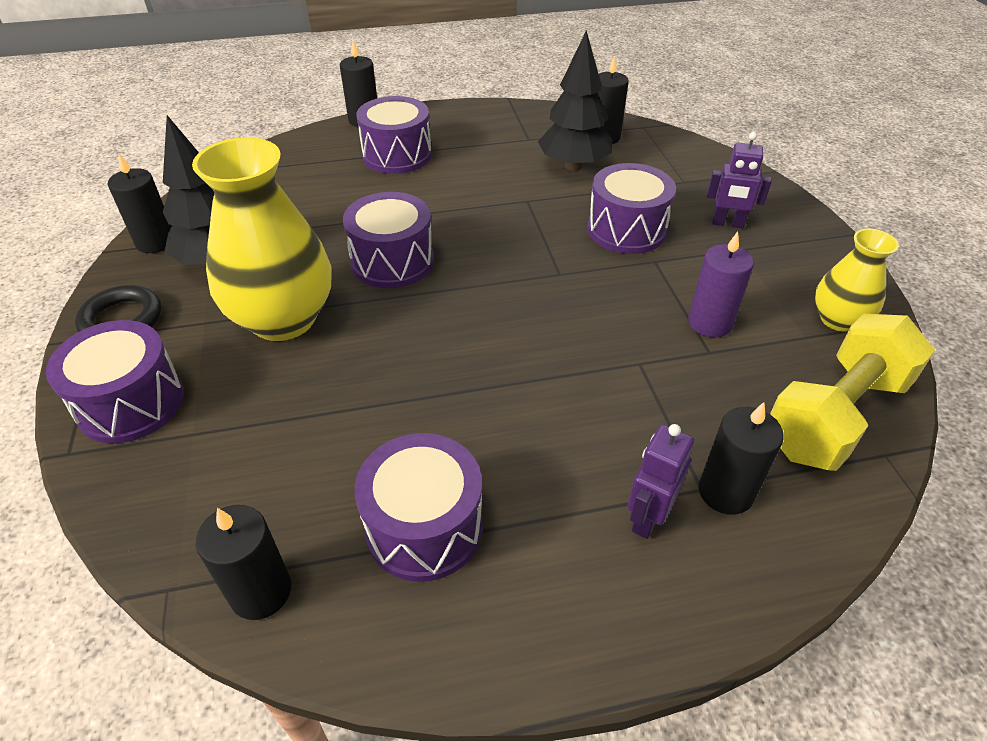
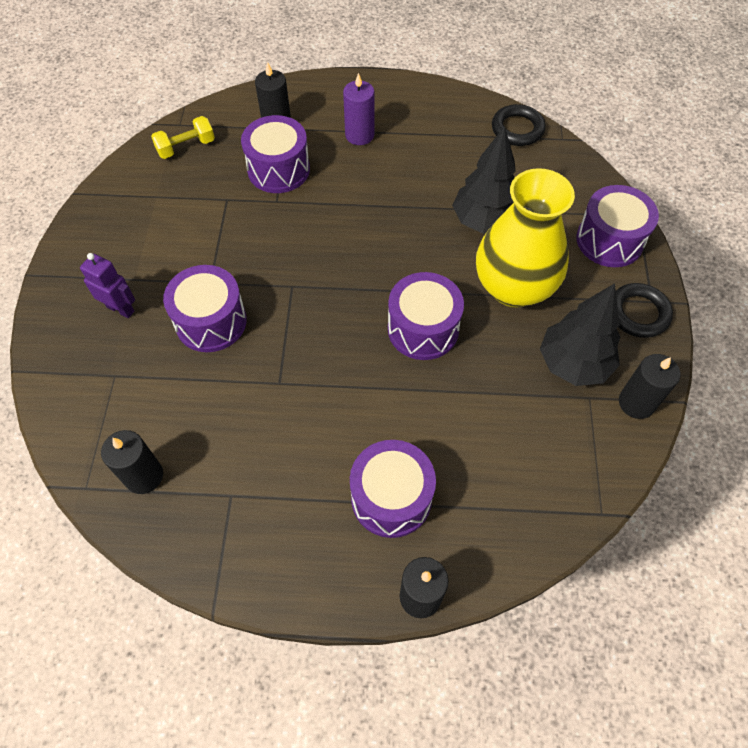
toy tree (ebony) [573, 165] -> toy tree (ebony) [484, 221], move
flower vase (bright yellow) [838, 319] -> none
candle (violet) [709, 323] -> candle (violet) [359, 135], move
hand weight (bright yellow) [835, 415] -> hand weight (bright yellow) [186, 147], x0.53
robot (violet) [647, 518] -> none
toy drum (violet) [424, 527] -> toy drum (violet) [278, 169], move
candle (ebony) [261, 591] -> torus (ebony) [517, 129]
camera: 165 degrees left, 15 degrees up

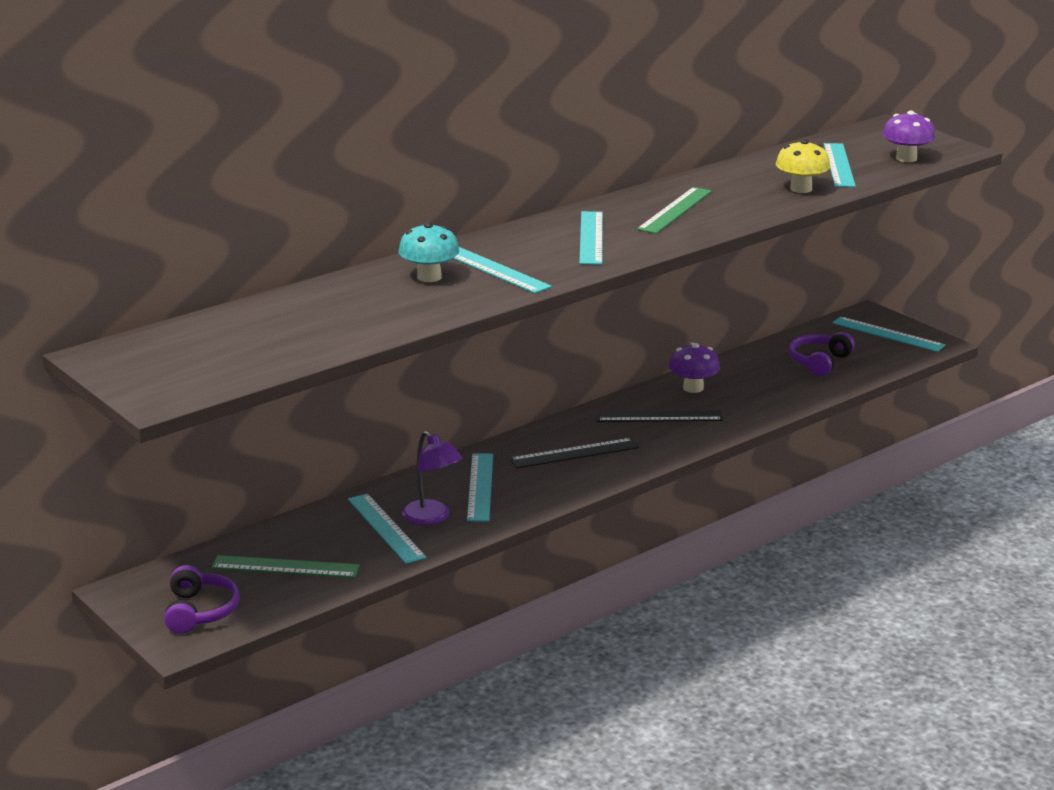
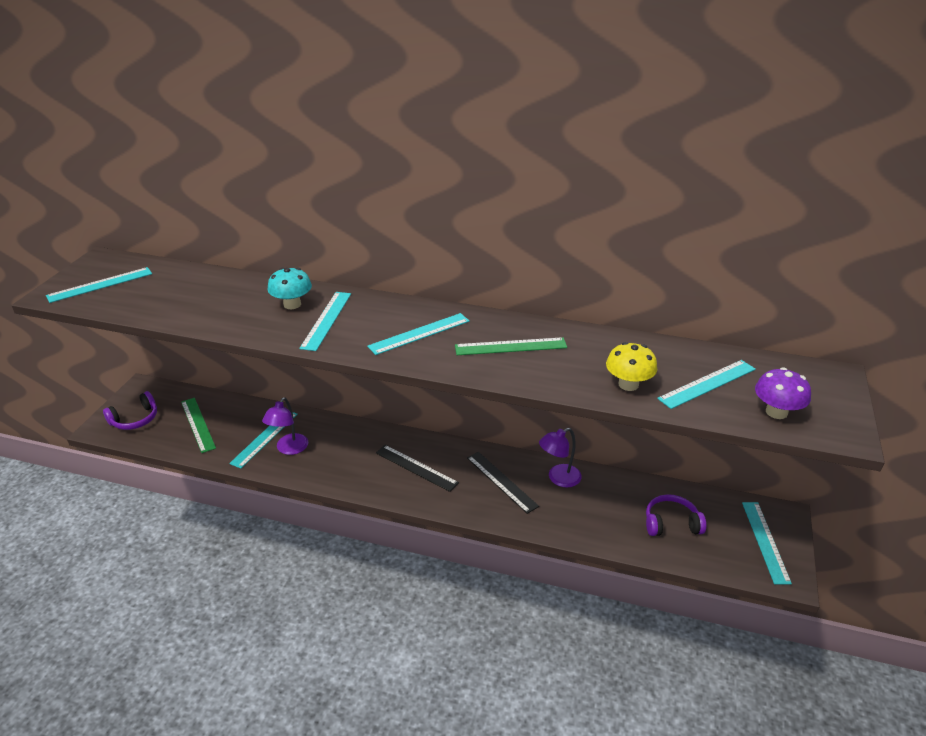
toadstool (violet) [693, 388] -> lamp (violet) [558, 478]
measuring stick (aqua) [480, 487] -> measuring stick (aqua) [100, 285], move
camera: 55 degrees right, 10 degrees up

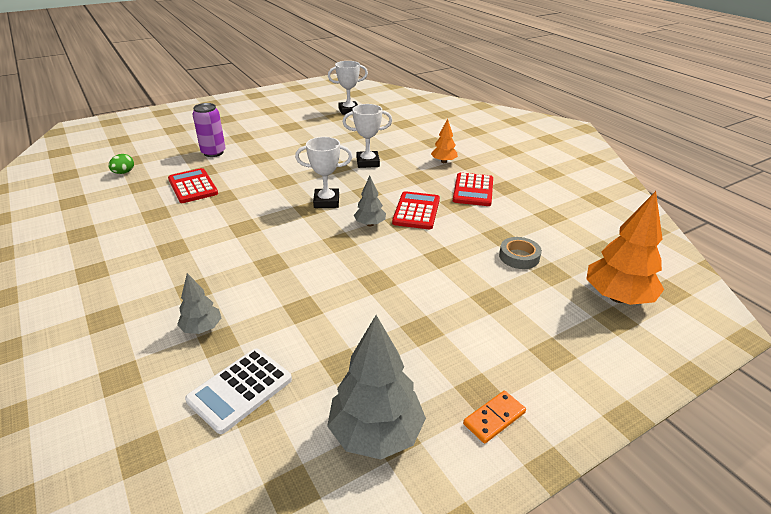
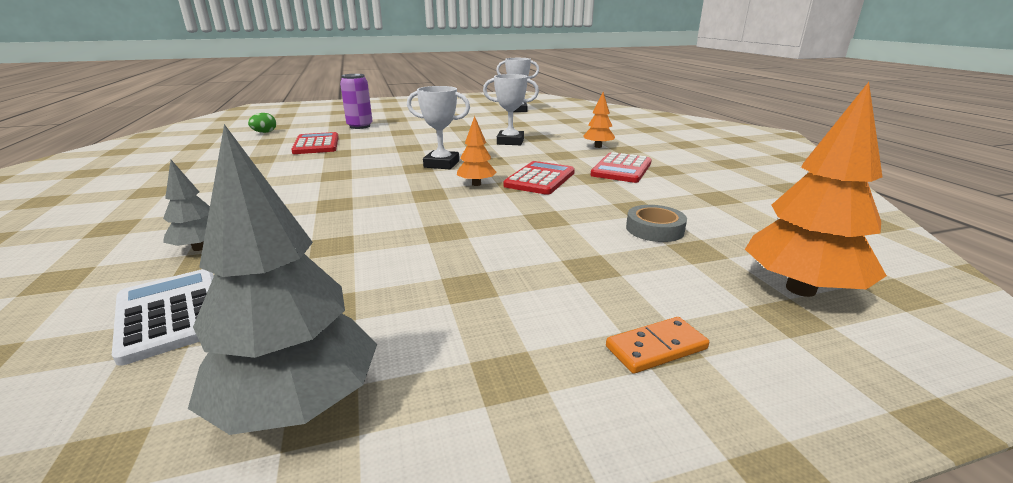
toy tree (ash-grey) [370, 224] -> toy tree (orange) [476, 184]
pocket calculator (snow-white) [240, 390] -> pocket calculator (snow-white) [171, 314], 90 degrees clockwise
domino piece (orange) [494, 418] -> domino piece (orange) [656, 348], move
camera: 15 degrees right, 10 degrees down

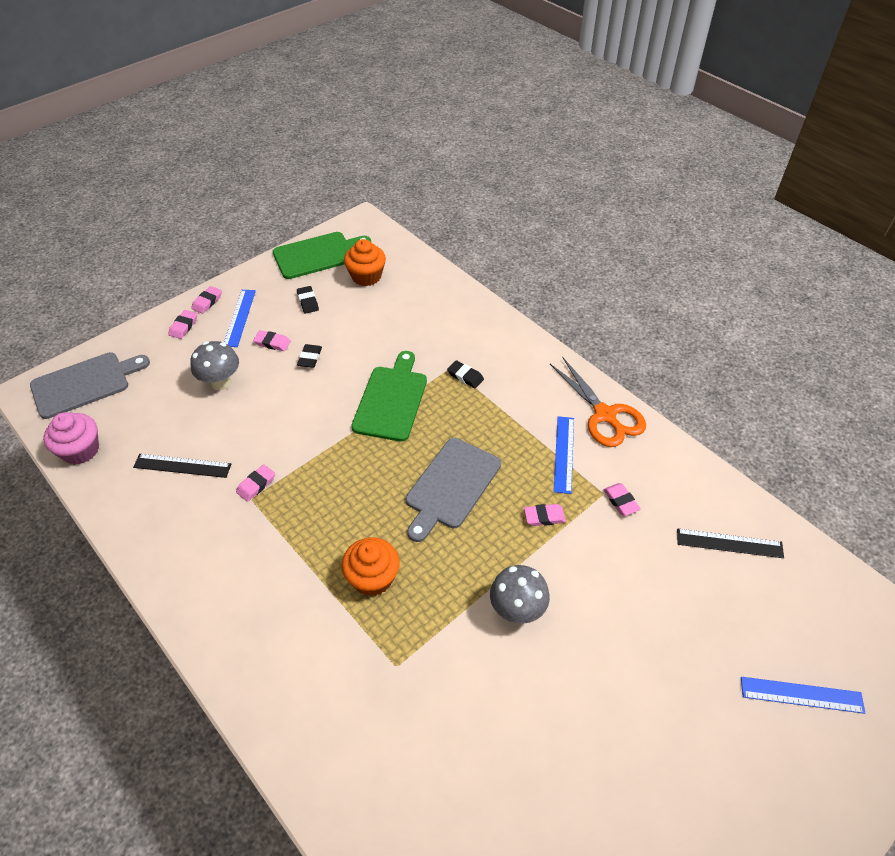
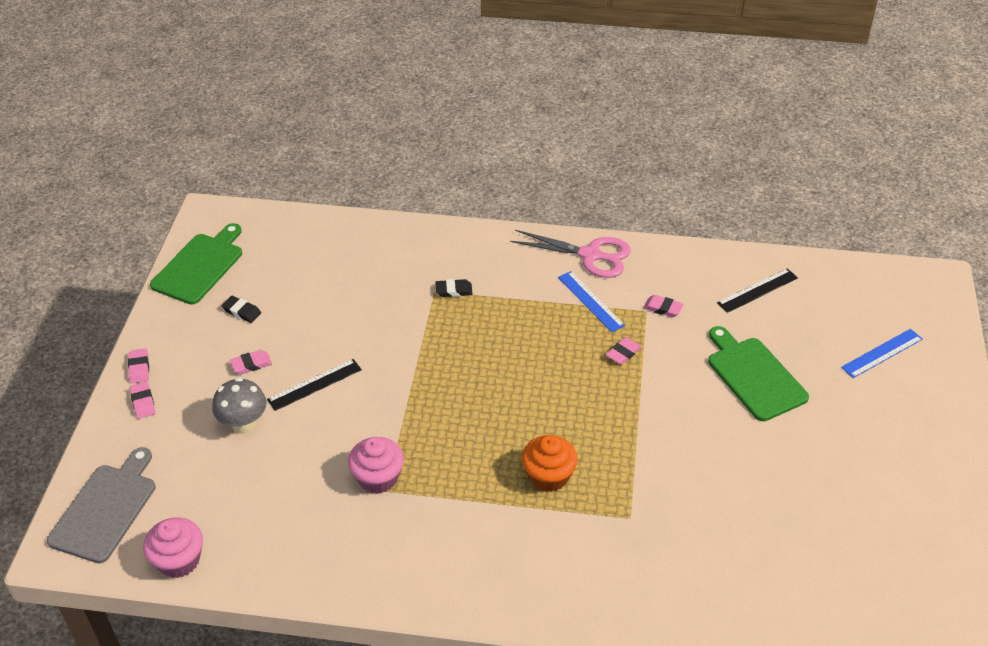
cupcake (orange) [366, 276] -> none
measuring stick (blue) [239, 317] -> none
pencil eraser (ebony) [310, 358] -> none
bread board (emerald) [391, 400] -> bread board (emerald) [754, 376], move
pair of scissors (orange) [605, 415] -> pair of scissors (rose-pink) [590, 255]
bread board (ash-grey) [451, 486] -> none
measuring stick (ebony) [182, 466] -> measuring stick (ebony) [314, 384], move
pencil eraser (rose-pink) [256, 485] -> cupcake (rose-pink) [378, 478]
toadstool (ash-grey) [517, 610] -> none
camera: 40 degrees left, 5 degrees down

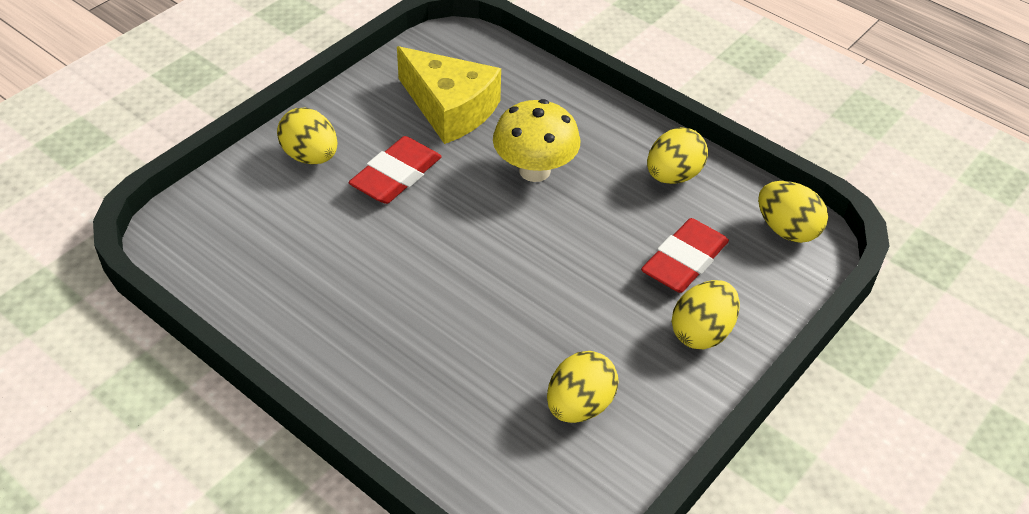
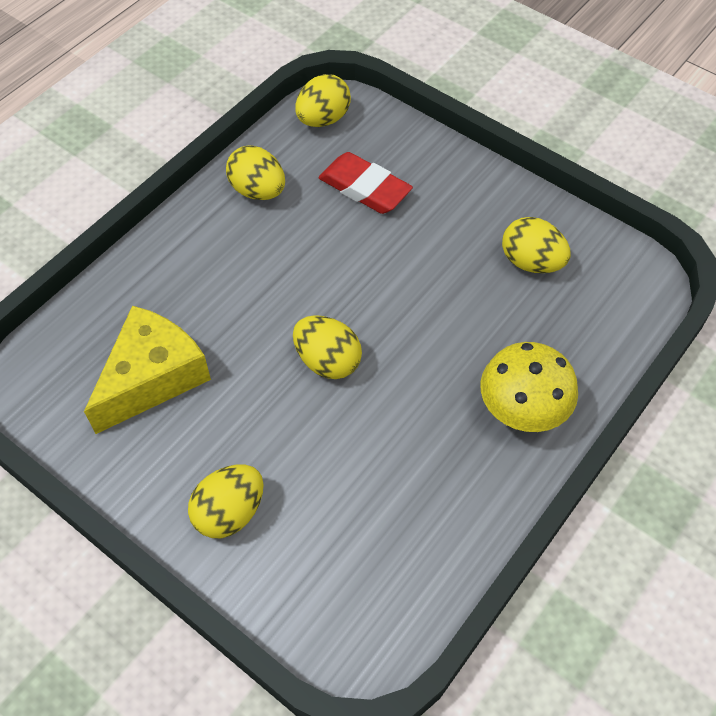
toadstool (bright yellow) [534, 170] -> toadstool (bright yellow) [522, 411], move
pencil eraser (scarlet) [396, 175] -> none
egg (bright yellow) [701, 332] -> egg (bright yellow) [327, 361], move
camera: 90 degrees left, 10 degrees up

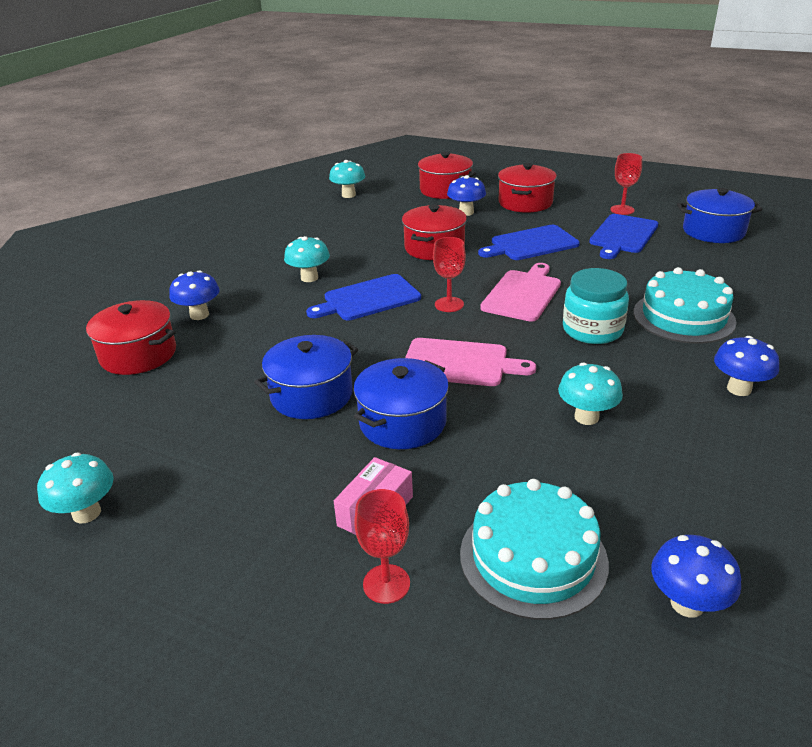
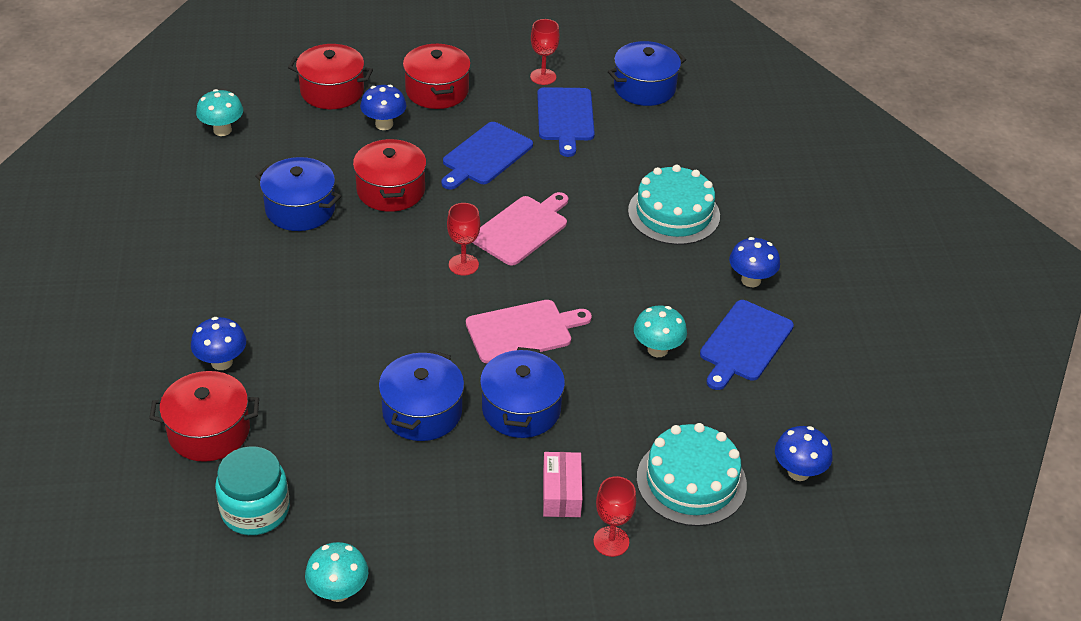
toadstool (aqua) [309, 278] -> none
bread board (rose-pink) [522, 294] -> bread board (rose-pink) [522, 229], 45 degrees clockwise
jar (aqua) [592, 330] -> jar (aqua) [255, 510], move
bread board (blue) [368, 299] -> bread board (blue) [744, 343], move
none -> cooking pot (blue) [300, 209]
camera: 35 degrees left, 10 degrees up

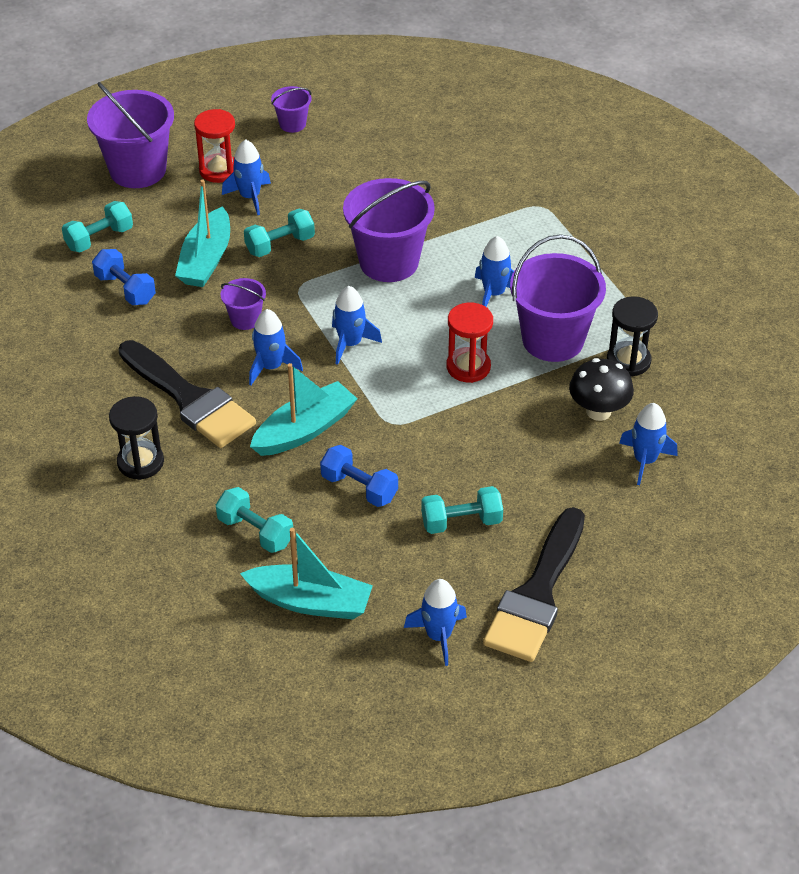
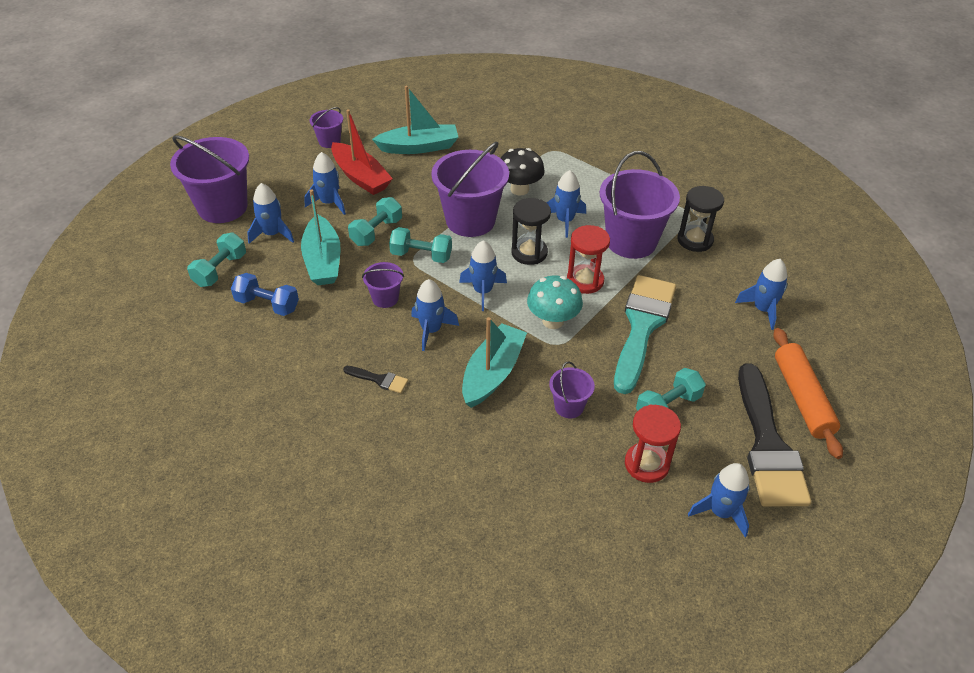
hourglass (scarlet) [219, 170] -> hourglass (scarlet) [646, 464], move
brush (ebony) [189, 399] -> brush (ebony) [379, 380], x0.41
toadstool (ebony) [598, 411] -> toadstool (ebony) [519, 189], move
hourglass (ebony) [140, 462] -> hourglass (ebony) [529, 253], move
hand weight (blue) [359, 487] -> pail (violet) [569, 406]
hand weight (aqua) [255, 531] -> hand weight (aqua) [421, 255], move
boat (aqua) [310, 602] -> boat (aqua) [419, 147], move
none -> boat (scarlet) [361, 177]
none -> spaceship (blue) [272, 234]
none -> brush (aqua) [642, 326]
none -> toadstool (aqua) [553, 321]
none -> pastry roller (orange) [802, 398]
camera: 25 degrees left, 0 degrees up

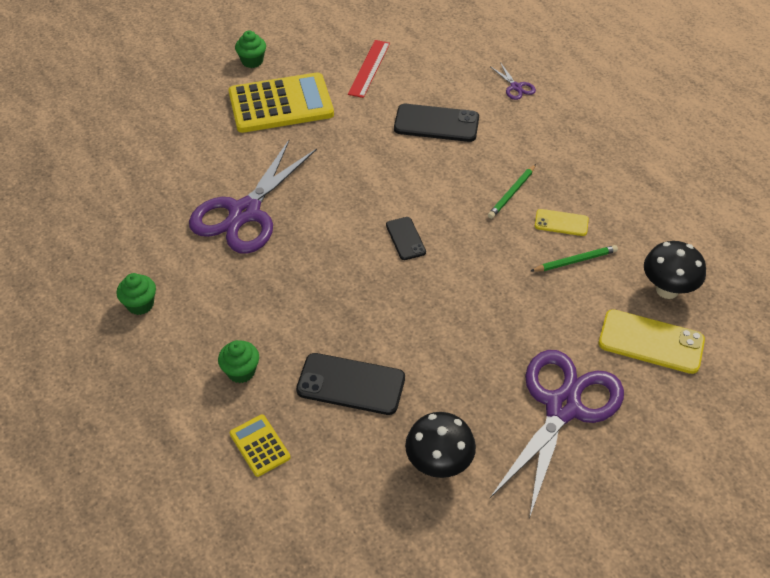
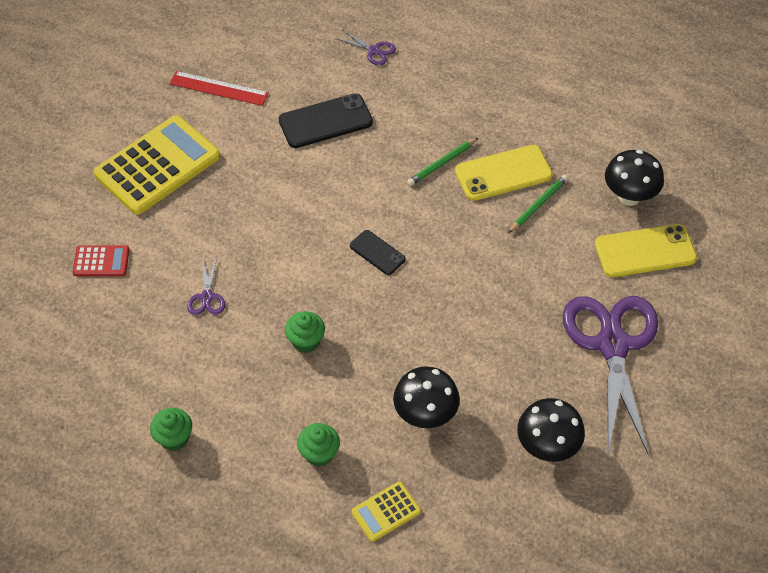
cupcake (emerald) [252, 61] -> cupcake (emerald) [306, 341], move
measuring stick (scarlet) [369, 68] -> measuring stick (scarlet) [219, 88], 60 degrees counterclockwise
pair of scissors (violet) [245, 213] -> pair of scissors (violet) [207, 297], x0.40
lead pencil (emerald) [511, 193] -> lead pencil (emerald) [442, 163], 45 degrees clockwise
phone (bright yellow) [561, 223] -> phone (bright yellow) [503, 173], x1.73
phone (ebony) [351, 384] -> toadstool (ebony) [425, 415]
pocket calculator (bright yellow) [259, 445] -> pocket calculator (bright yellow) [386, 512], 60 degrees counterclockwise
none -> pocket calculator (scarlet) [101, 261]
camera: 30 degrees left, 5 degrees up

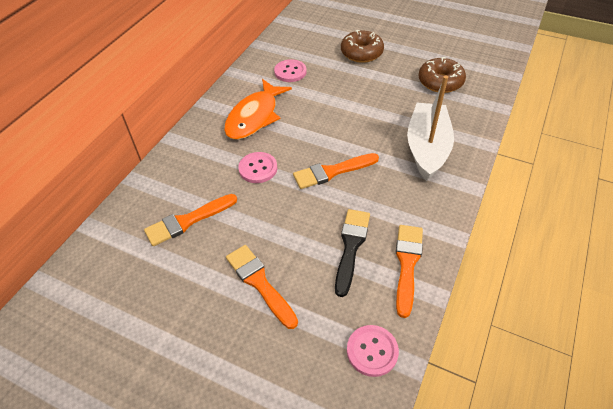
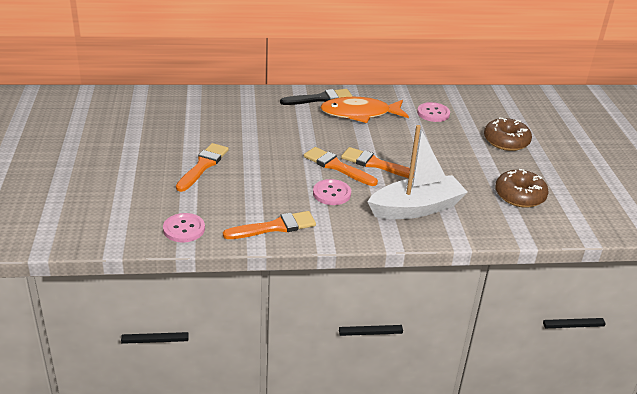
button (rose-pink) [258, 168] -> button (rose-pink) [331, 193], move
brush (orange) [188, 221] -> brush (orange) [376, 164], move
brush (ebony) [351, 247] -> brush (ebony) [320, 99], move
camera: 55 degrees right, 15 degrees down

